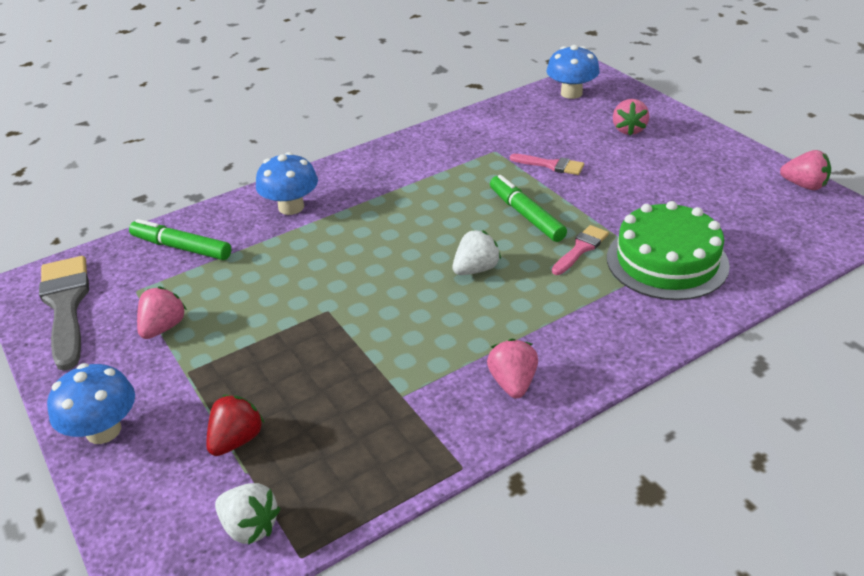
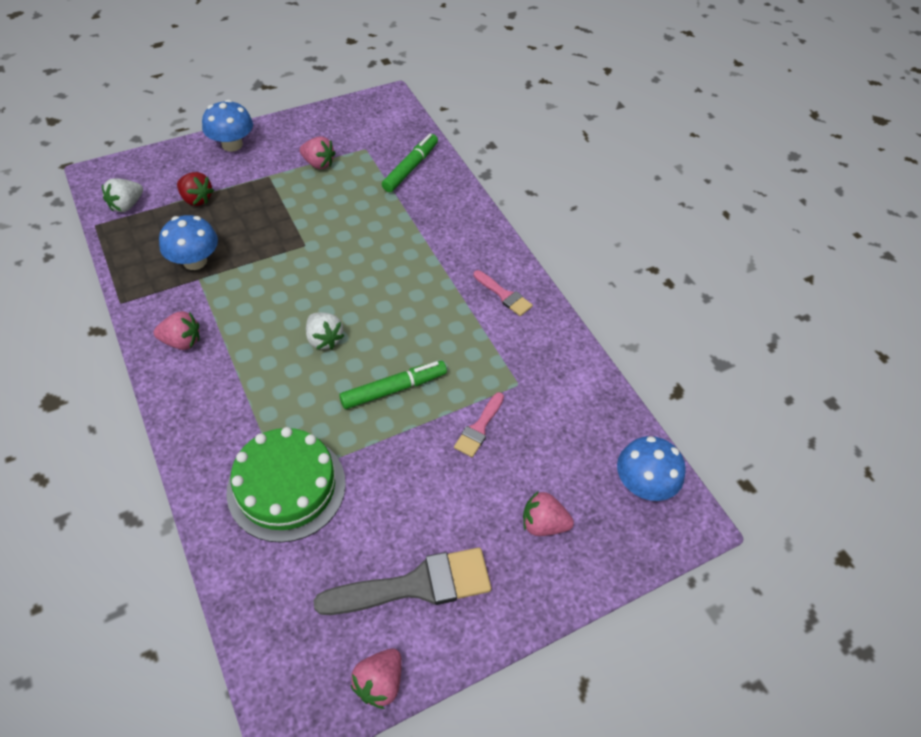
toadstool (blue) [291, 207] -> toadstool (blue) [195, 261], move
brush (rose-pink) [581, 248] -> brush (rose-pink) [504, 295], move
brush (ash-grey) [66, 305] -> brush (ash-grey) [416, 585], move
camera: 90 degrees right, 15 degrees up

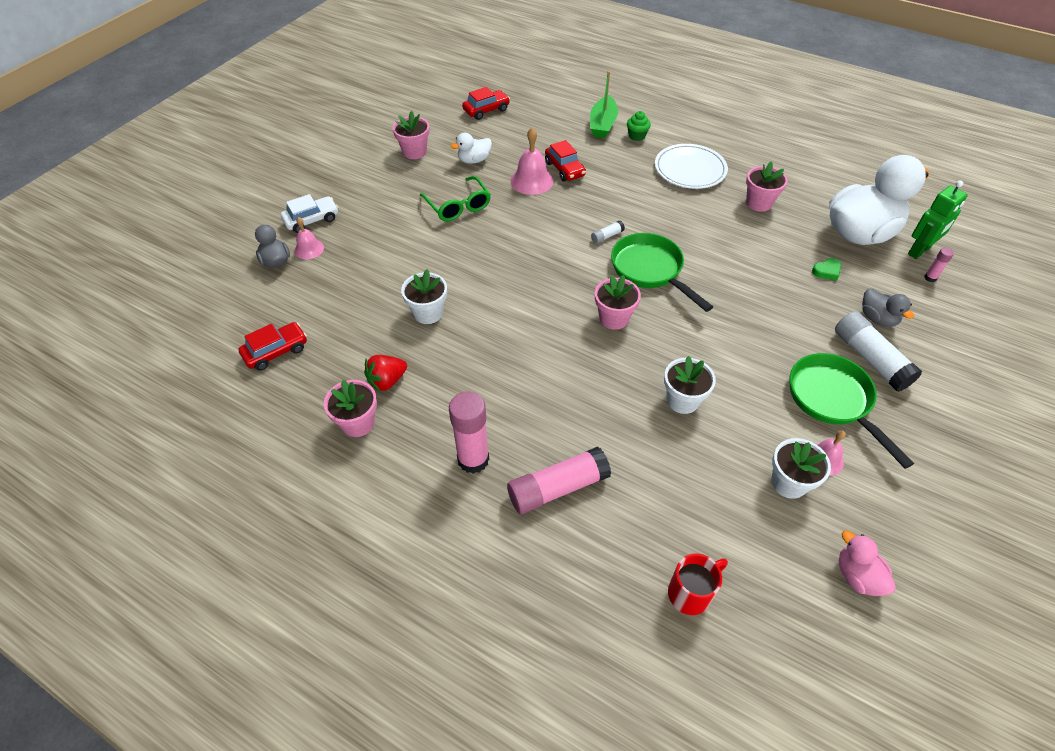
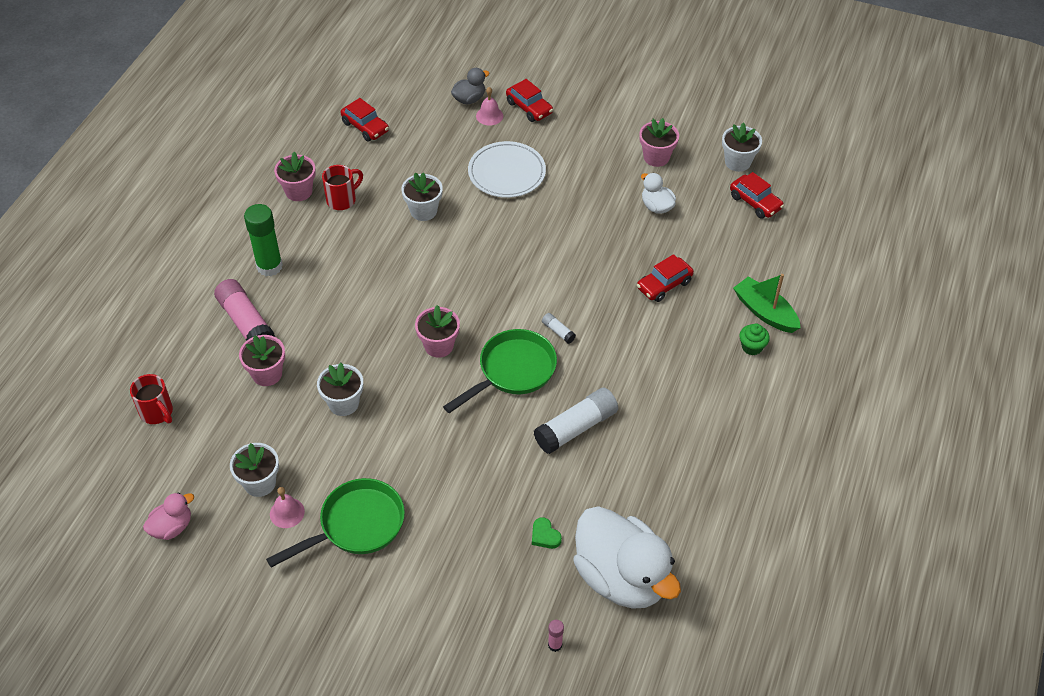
boat (emerald) [602, 124] -> boat (emerald) [765, 312], 45 degrees clockwise
school bell (rose-pink) [531, 181] -> none
dinner plate (snow-white) [690, 169] -> dinner plate (snow-white) [506, 172], move
flower pot (rose-pink) [758, 203] -> flower pot (rose-pink) [267, 374], move
spectacles (emerald) [458, 206] -> none
robot (emerald) [919, 251] -> none
car (snow-white) [312, 220] -> car (scarlet) [529, 108]
toy duck (ash-grey) [877, 318] -> none
stick of glue (snow-white) [870, 359] -> stick of glue (snow-white) [576, 428], move
berry (scarlet) [387, 381] -> tea mug (scarlet) [342, 200]
stick of glue (rose-pink) [473, 459] -> stick of glue (emerald) [269, 266]
none -> flower pot (snow-white) [737, 162]
camera: 80 degrees right, 0 degrees up

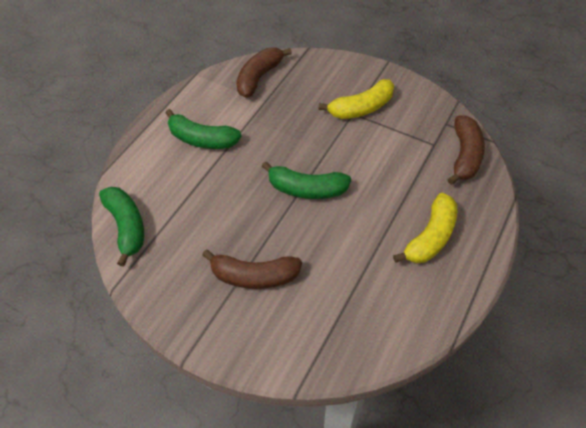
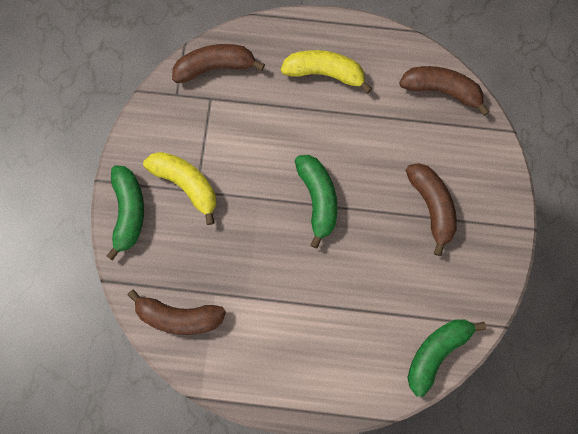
banana (emerald) [202, 139] -> banana (emerald) [128, 212], move
none -> banana (dark brown) [442, 90]
camera: 115 degrees left, 20 degrees up

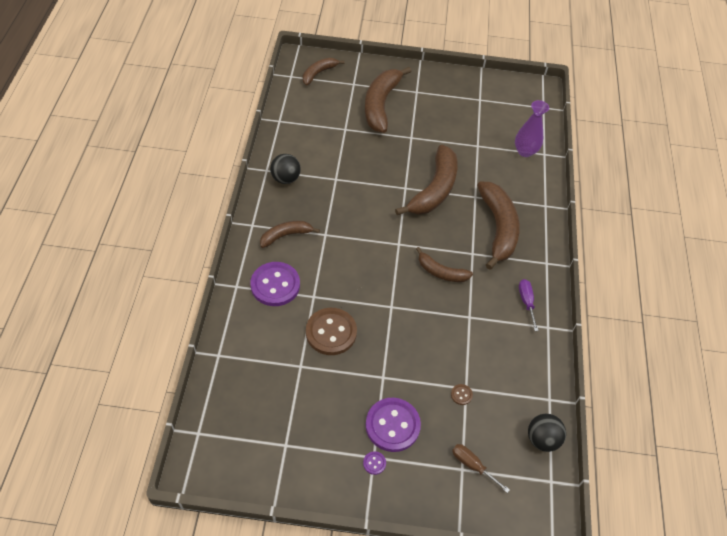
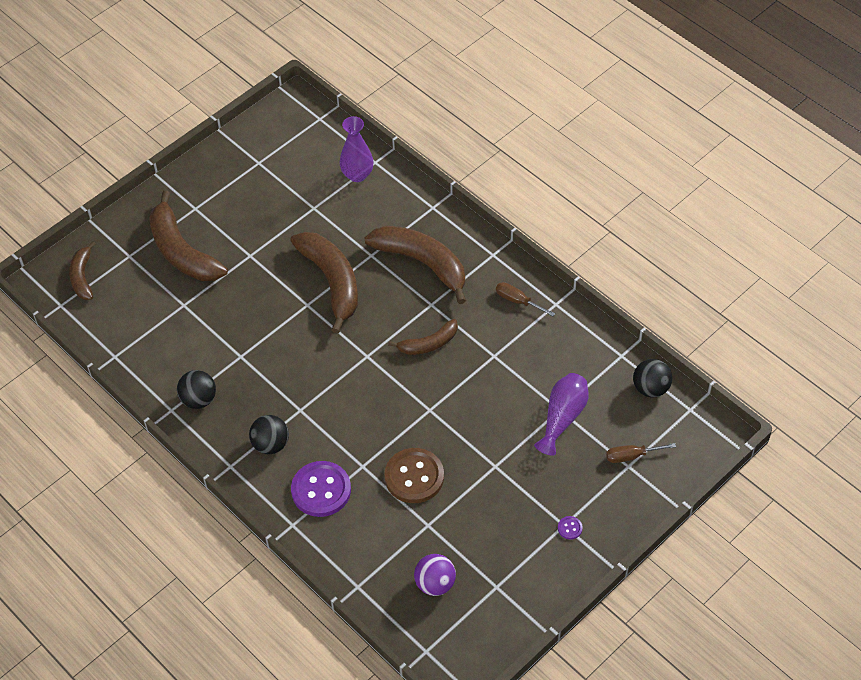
banana (dark brown) [286, 235] -> play ball (ebony) [271, 444]
flat screwdriver (violet) [526, 302] -> flat screwdriver (dark brown) [518, 301]
button (dark brown) [461, 395] -> flower vase (violet) [562, 417]
button (violet) [392, 425] -> none
none -> play ball (violet) [435, 584]
camera: 45 degrees left, 0 degrees up

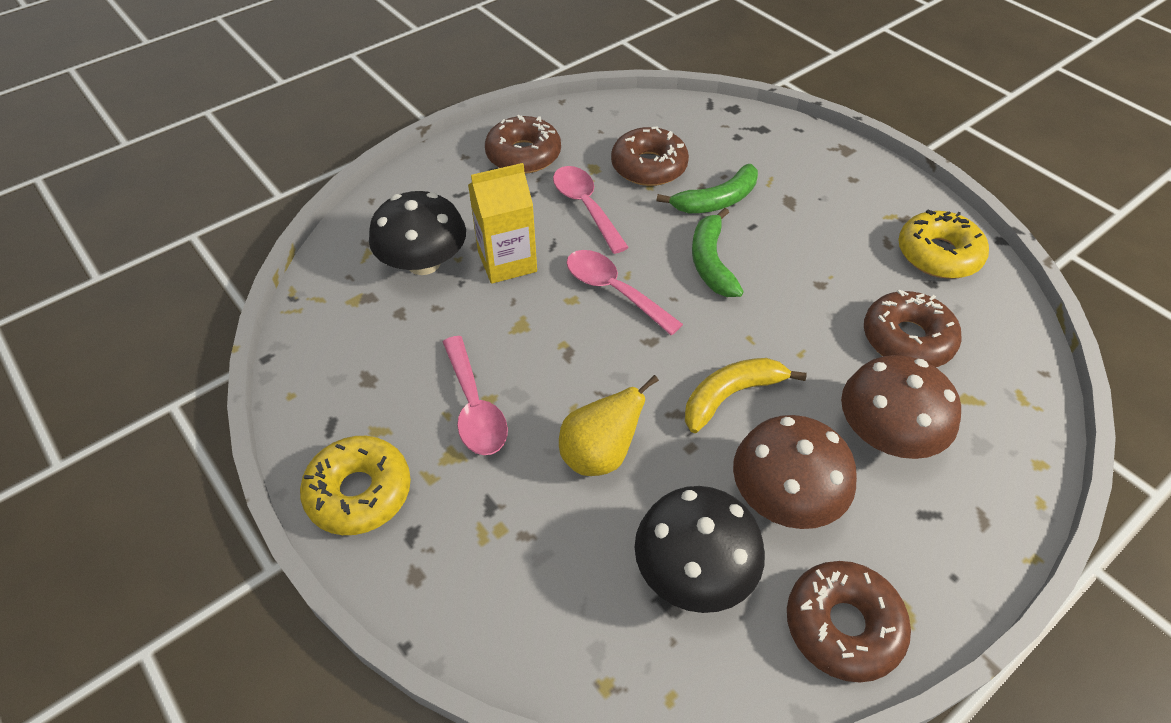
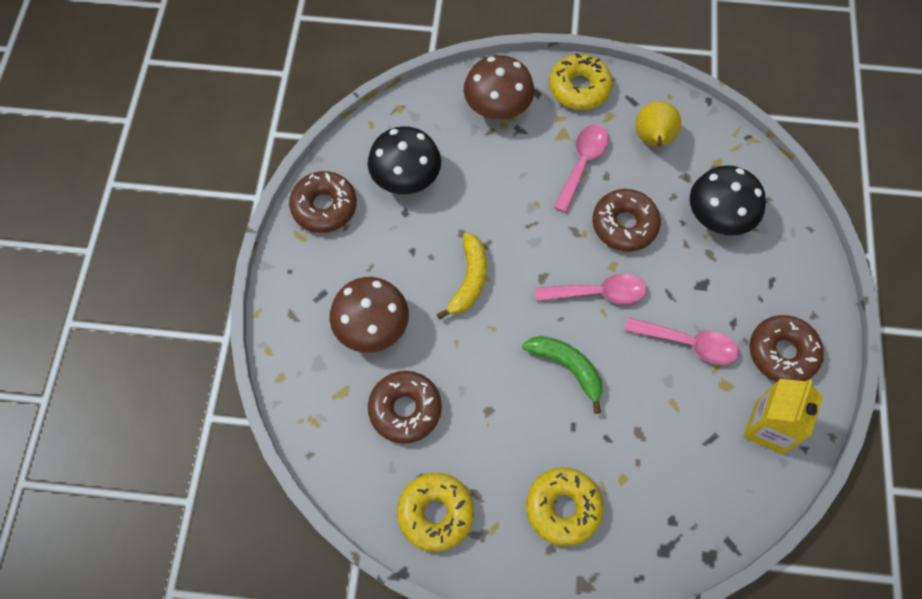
doughnut (dark brown) [649, 166] -> doughnut (dark brown) [624, 225], move
carton (bright yellow) [507, 261] -> carton (bright yellow) [769, 427], move
banana (emerald) [716, 201] -> none
teaspoon (rose-pink) [475, 407] -> teaspoon (rose-pink) [582, 164], 90 degrees clockwise
toy pear (bright yellow) [599, 454] -> toy pear (bright yellow) [653, 140], move
toadstool (dark brown) [784, 496] -> toadstool (dark brown) [497, 106], move
none -> doughnut (bright yellow) [563, 508]
camera: 135 degrees right, 15 degrees up

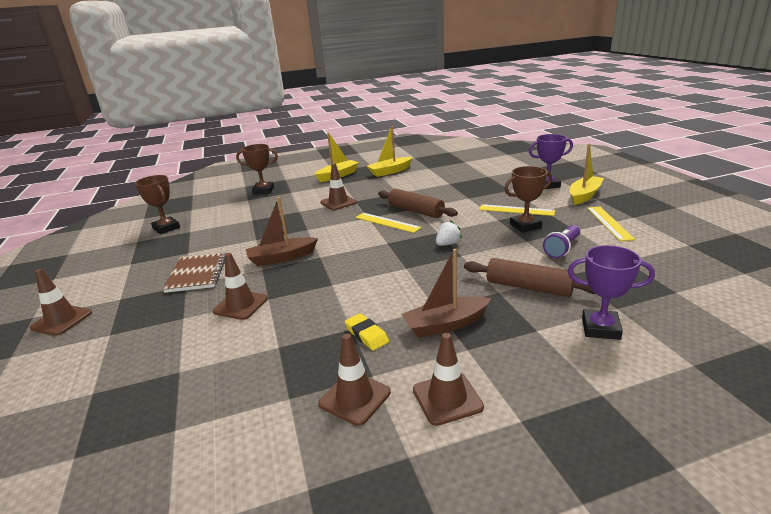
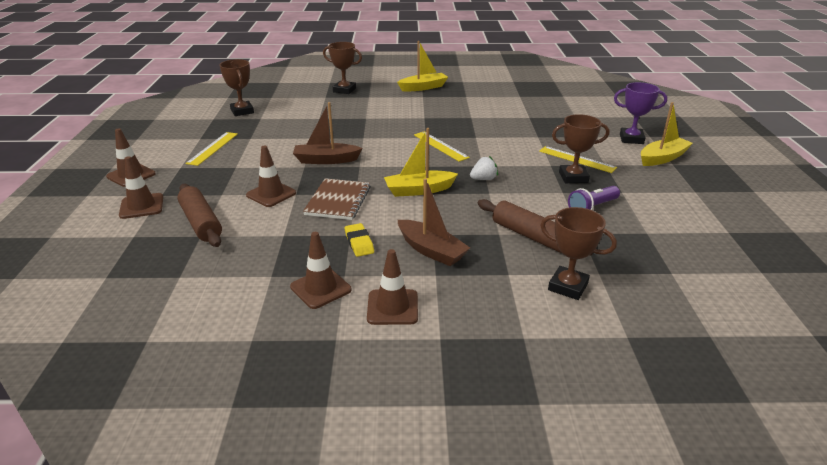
boat (bright yellow) [390, 171] -> boat (bright yellow) [419, 190], move
road cone (dark brown) [338, 202] -> road cone (dark brown) [141, 206], move
pastry roller (dark brown) [416, 211] -> pastry roller (dark brown) [201, 223], move
measuring stick (bright yellow) [609, 223] -> measuring stick (bright yellow) [213, 148], move
trophy (violet) [600, 328] -> trophy (dark brown) [568, 286]
boat (dark brown) [445, 324] -> boat (dark brown) [431, 250], 135 degrees counterclockwise
exercise book (dark brown) [197, 273] -> exercise book (dark brown) [338, 201], move
camera: 15 degrees right, 5 degrees up

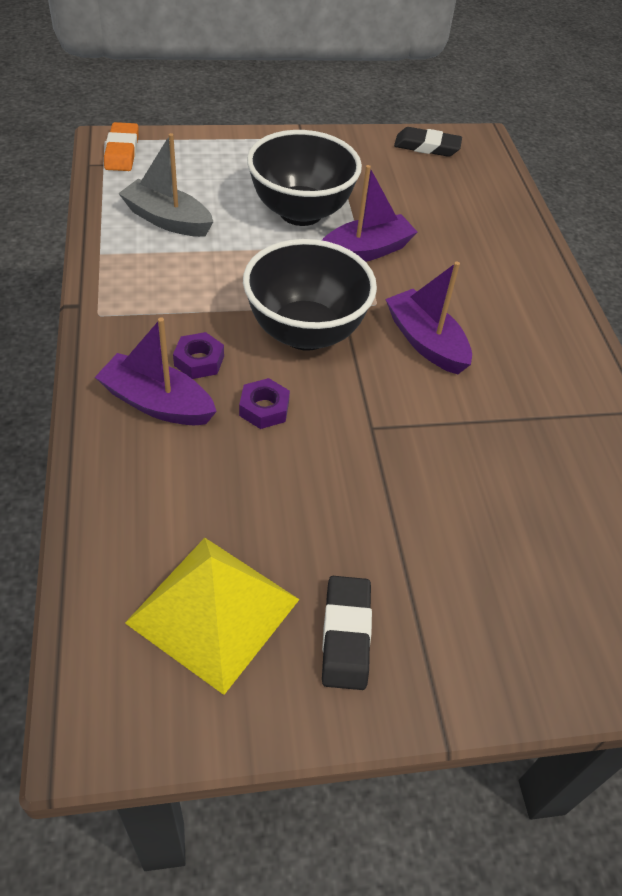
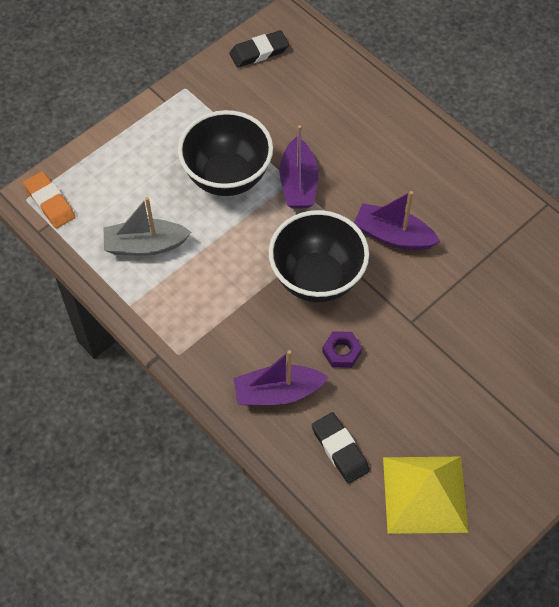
boat (violet) [366, 251] -> boat (violet) [298, 183], 150 degrees clockwise
hexagon nut (violet) [199, 361] -> none
pencil eraser (ebony) [345, 635] -> pencil eraser (ebony) [340, 449], move
camera: 30 degrees left, 10 degrees up

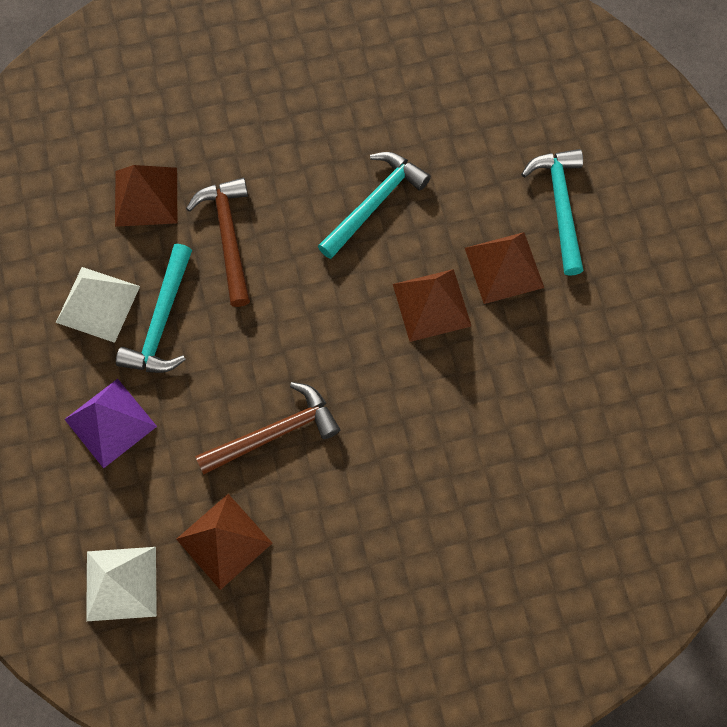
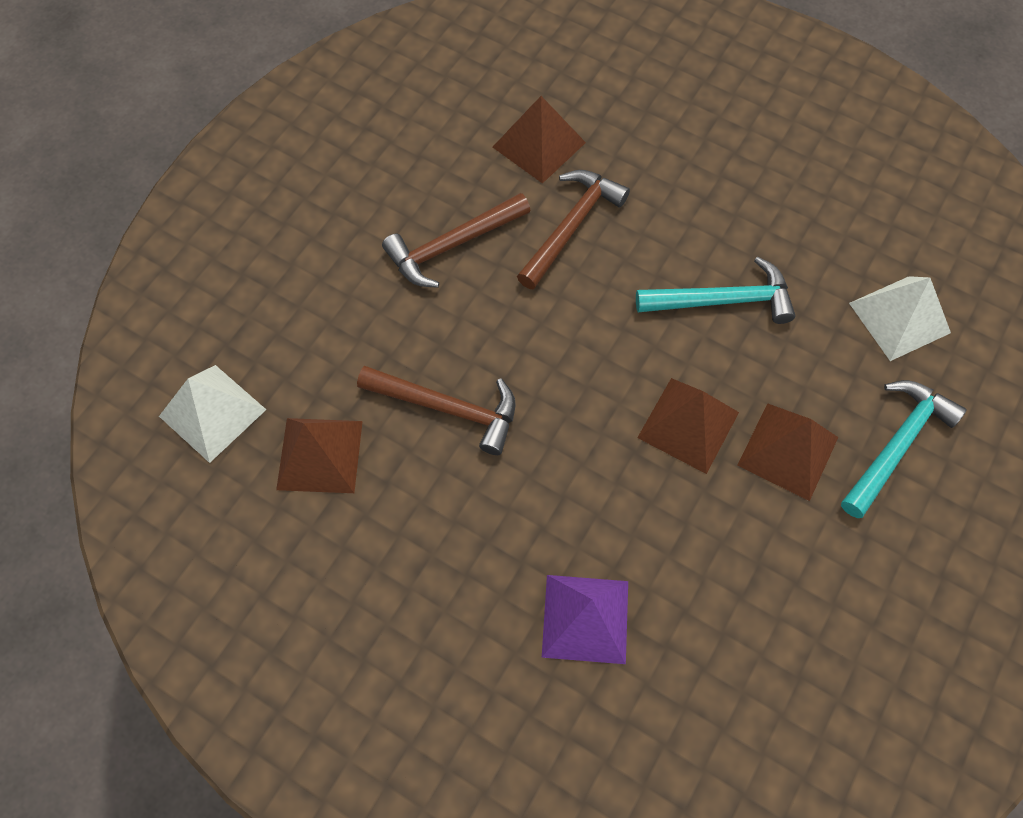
claw hammer (aqua) [161, 321] -> claw hammer (dark brown) [452, 245]
pyramid shape (snow-white) [98, 304] -> pyramid shape (snow-white) [899, 317], move
pyramid shape (violet) [110, 423] -> pyramid shape (violet) [585, 618], move
camera: 45 degrees right, 5 degrees down

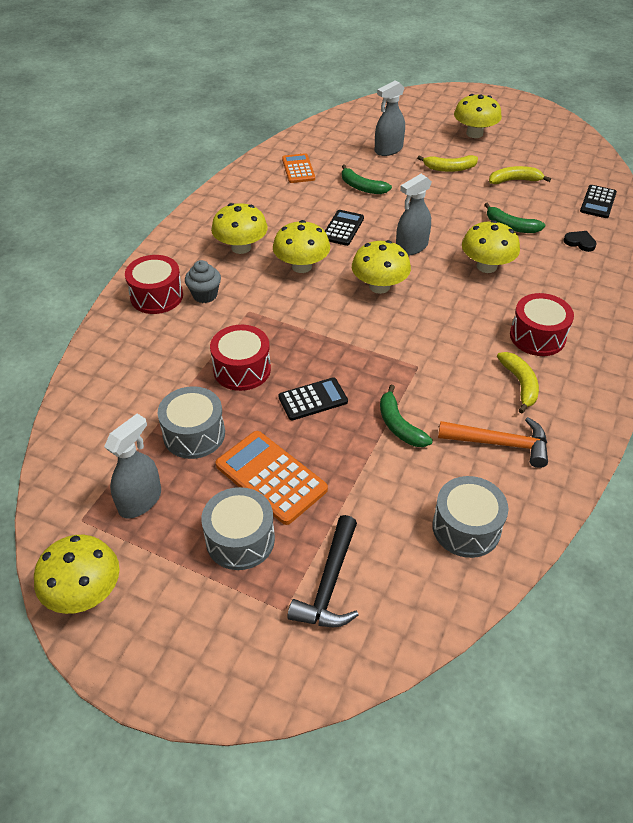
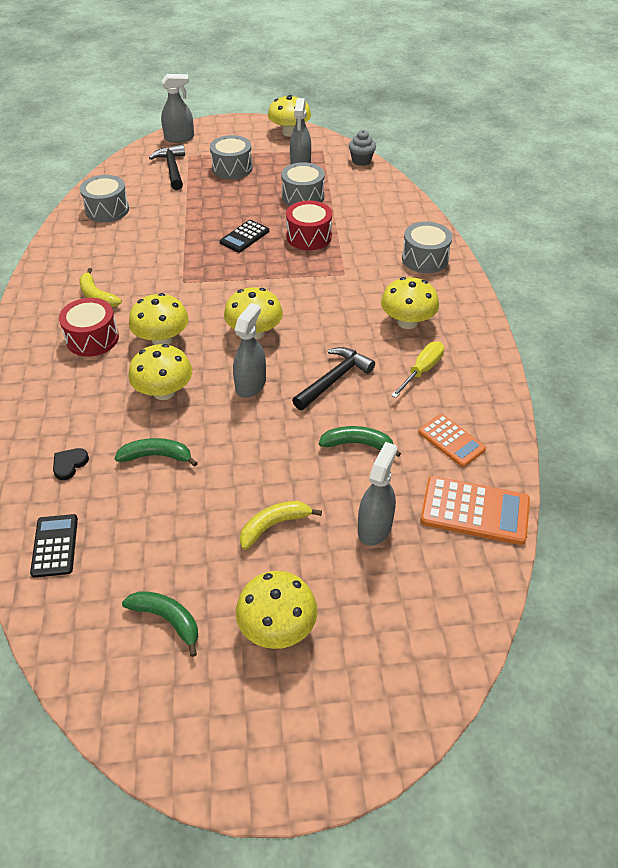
banana (bright yellow) [515, 180] -> none
pocket calculator (ebony) [343, 228] -> claw hammer (ebony) [334, 379]
toadstool (bright yellow) [301, 266] -> toadstool (bright yellow) [162, 339], move
heart (ebony) [580, 242] -> heart (ebony) [69, 464], 120 degrees clockwise
toy drum (scarlet) [156, 296] -> toy drum (ash-grey) [425, 259]
cupcake (ash-grey) [205, 295] -> cupcake (ash-grey) [361, 161], move
banana (emerald) [399, 425] -> banana (emerald) [167, 620], move
claw hammer (orange) [499, 443] -> none
pocket calculator (orange) [271, 477] -> pocket calculator (orange) [474, 511], move
none -> spray bottle (ash-grey) [179, 138]
none -> flat screwdriver (bright yellow) [422, 370]
camera: 150 degrees right, 0 degrees up

